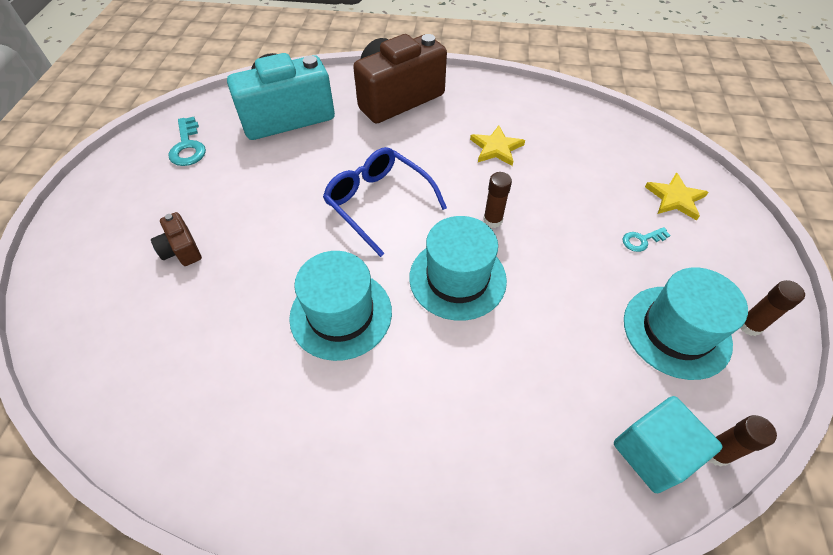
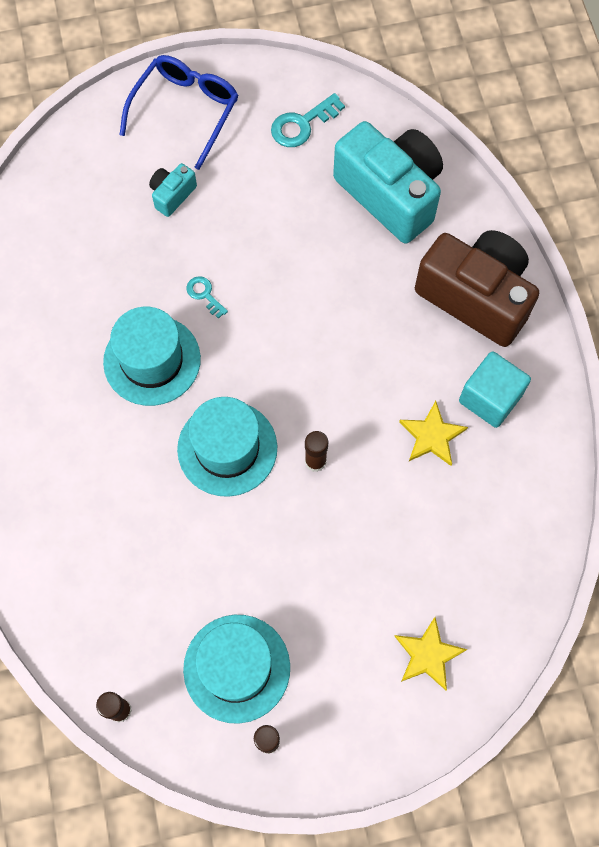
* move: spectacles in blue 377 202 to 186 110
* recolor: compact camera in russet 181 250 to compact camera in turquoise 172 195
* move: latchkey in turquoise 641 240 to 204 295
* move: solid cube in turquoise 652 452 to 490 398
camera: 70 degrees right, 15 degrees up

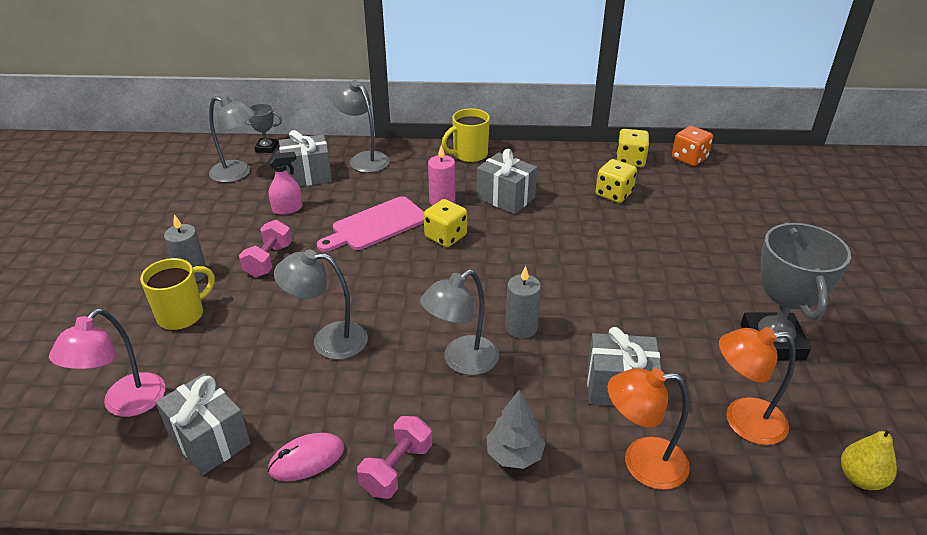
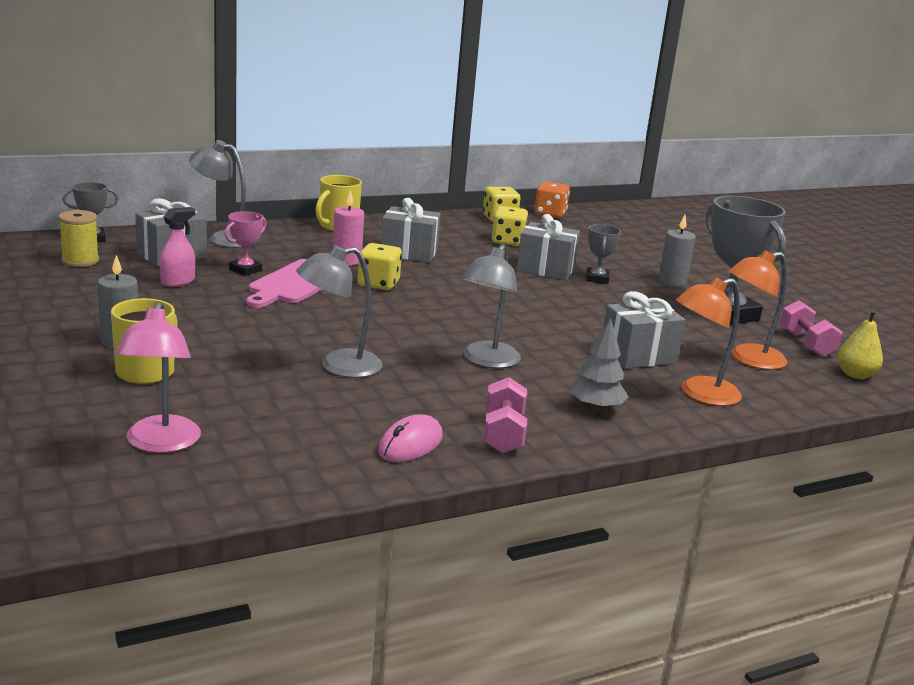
* replace: reading lamp in grey 238 174 to reel of thread in bright yellow 80 261
* insert: trophy in rose-pink 245 270
* move: wrapped gift in grey 209 440 to 545 269
* insert: trophy in grey 597 279
* move: pillar candle in grey 521 328 to 672 282
* move: hand weight in rose-pink 268 260 to 806 344
camera: 30 degrees left, 15 degrees down

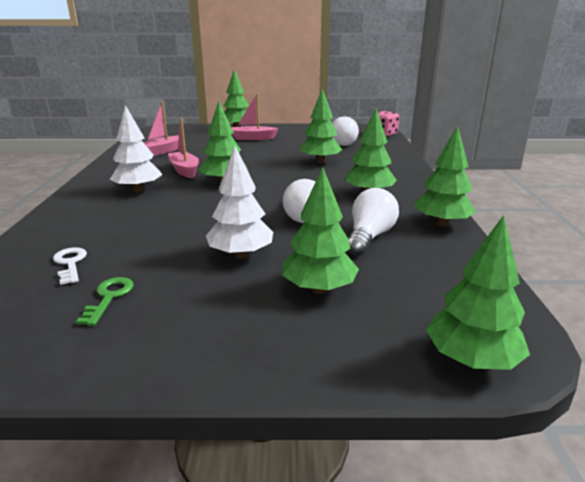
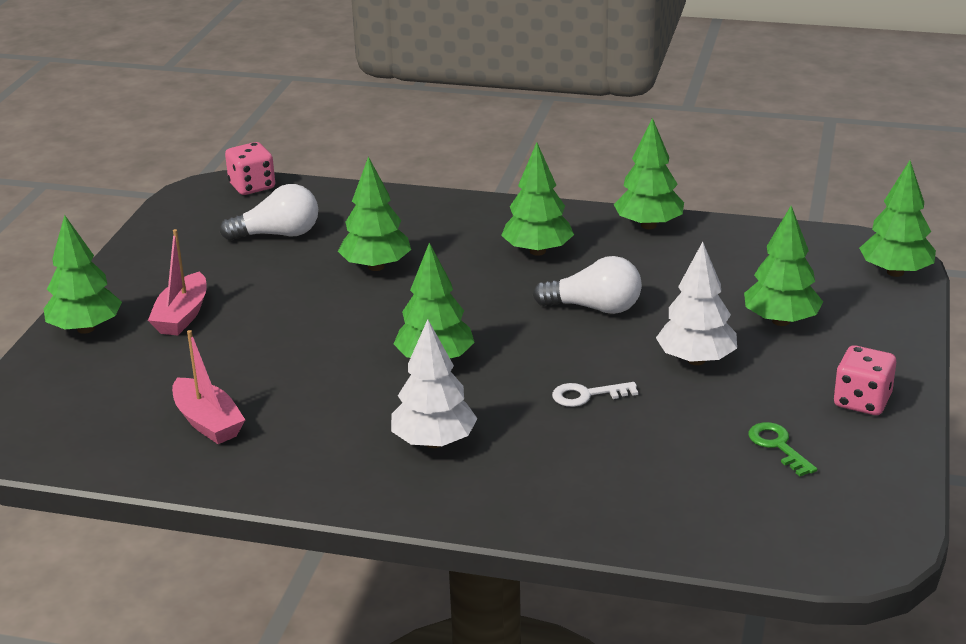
* move: latchkey in snow-white 70 263 to 587 395
* rotate: latchkey in emerald 109 297 = 778 446 45 degrees clockwise
* insert: game die in rose-pink 862 401
* delete: toy boat in rose-pink 184 170
* delete: lightbulb in snow-white 369 237
camera: 75 degrees left, 5 degrees up

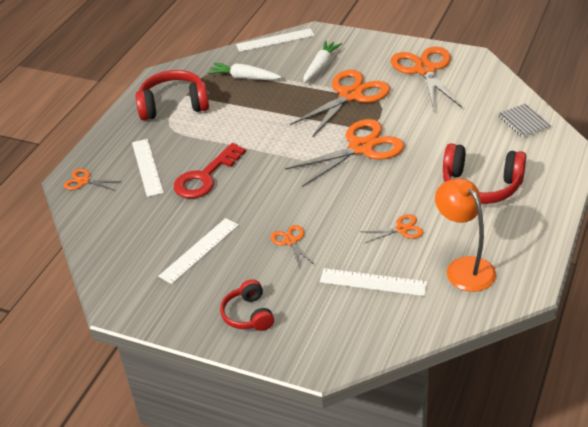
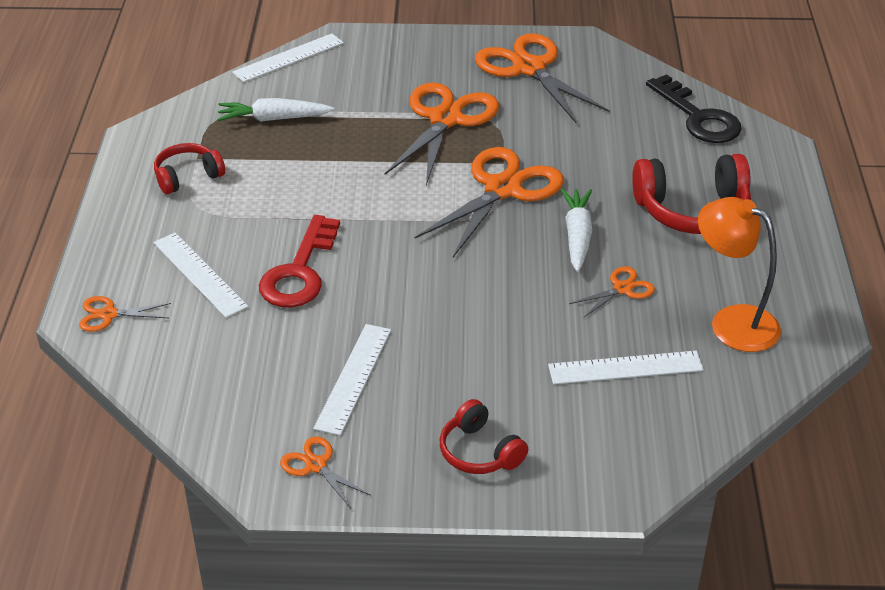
* resize: headset in red 174 105 = 187 177 x0.60
* move: scissors in orange 291 241 to 316 465
* move: carrot in snow-white 321 66 to 577 235
* replace: notepad in grey 523 122 to latchkey in ebony 698 117
camera: 25 degrees left, 0 degrees up

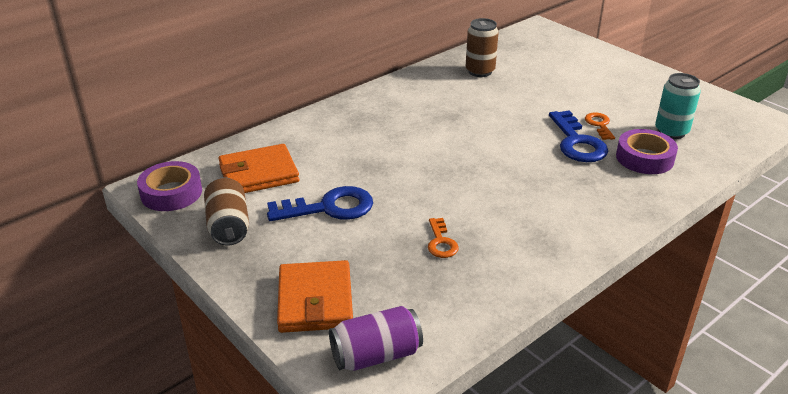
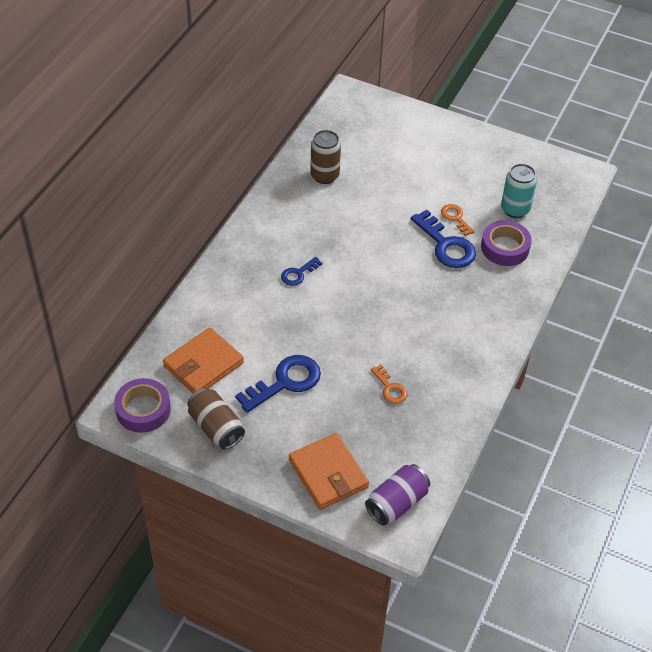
* insert: latchkey in blue 298 274
camera: 25 degrees left, 15 degrees up

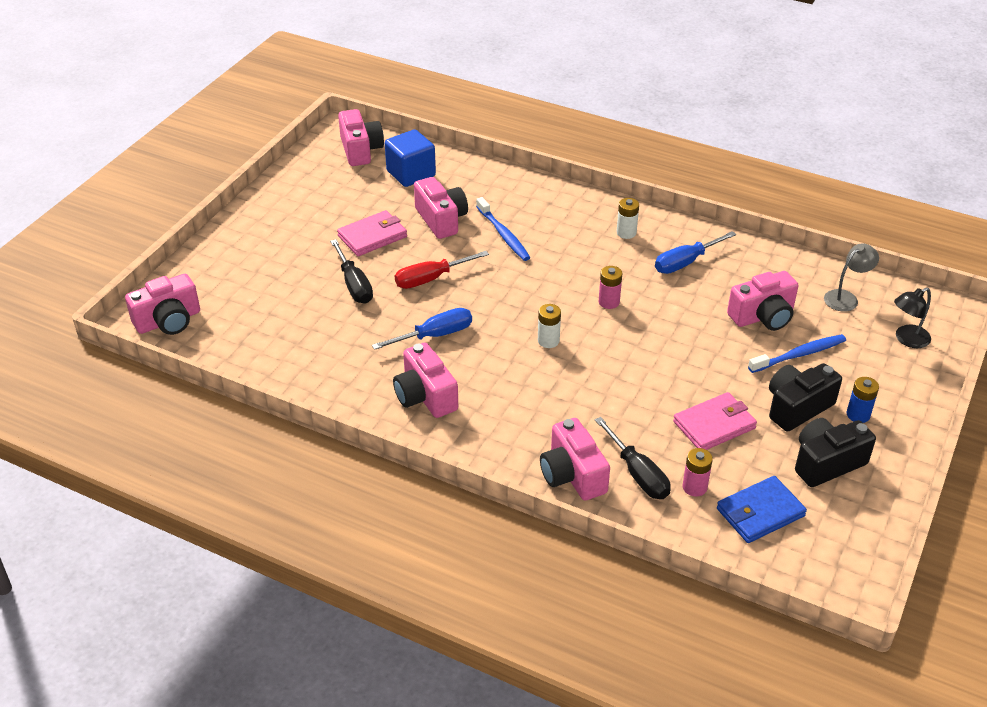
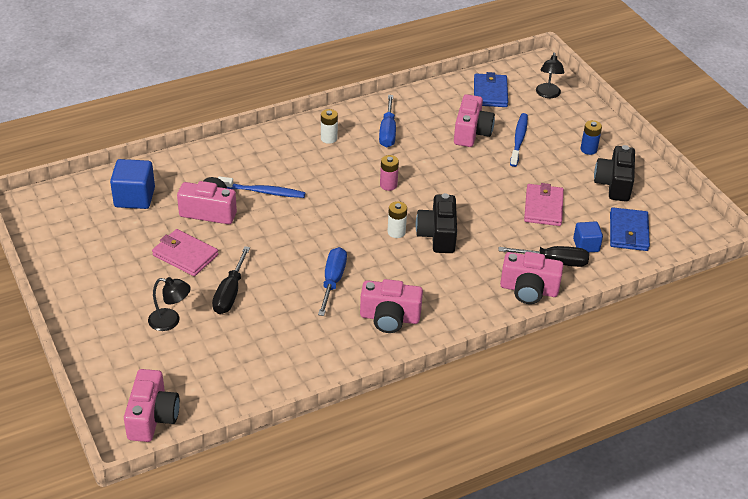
* insert: reading lamp in ebony 170 321
* rotate: card wallet in rose-pink 372 236 = 185 255 60 degrees counterclockwise
* rotate: screwdriver in ebony 354 284 = 230 293 90 degrees clockwise
* move: compact camera in ebony 797 407 to 438 235
* replace: reading lamp in grey 846 298 to card wallet in blue 490 93
* replace: battery in rose-pink 694 487 to solid cube in blue 586 245
* delete: compact camera in rose-pink 360 150
* delete: screwdriver in red 431 279
camera: 55 degrees left, 0 degrees up

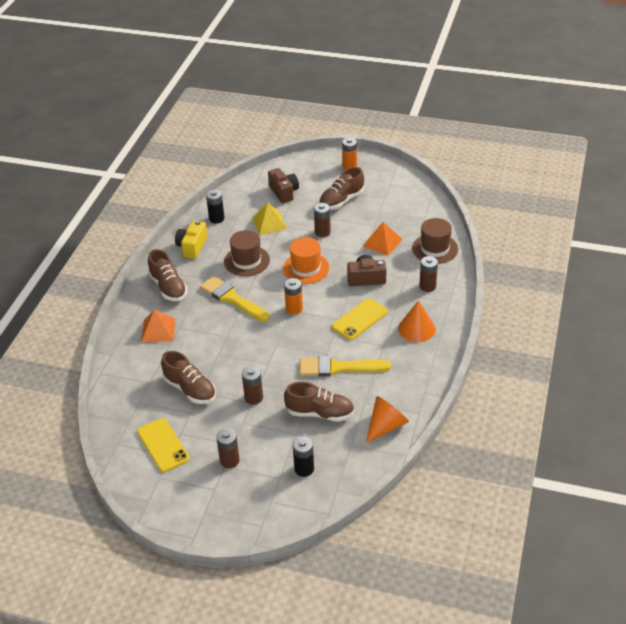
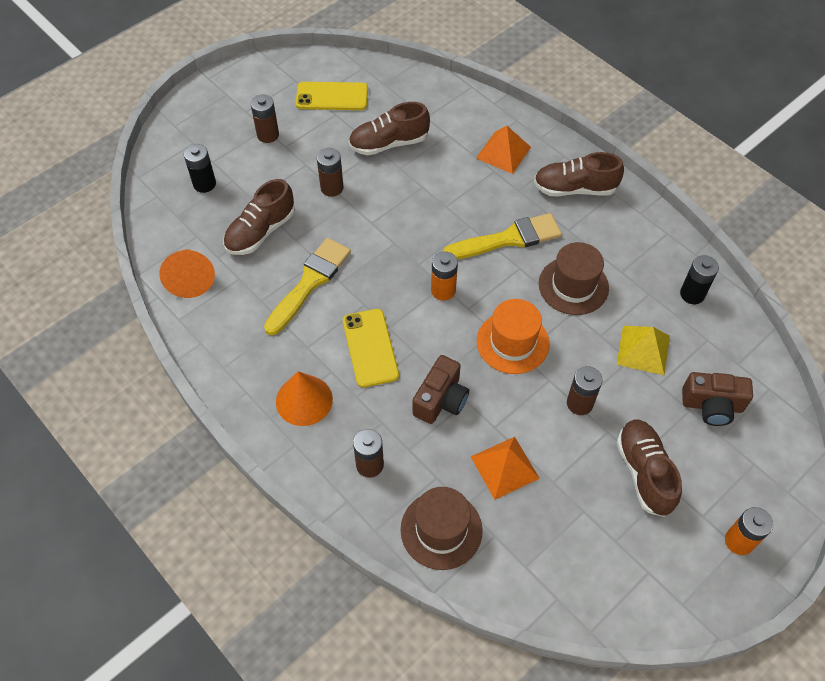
* delete: compact camera in bright yellow 192 247
camera: 120 degrees right, 15 degrees up

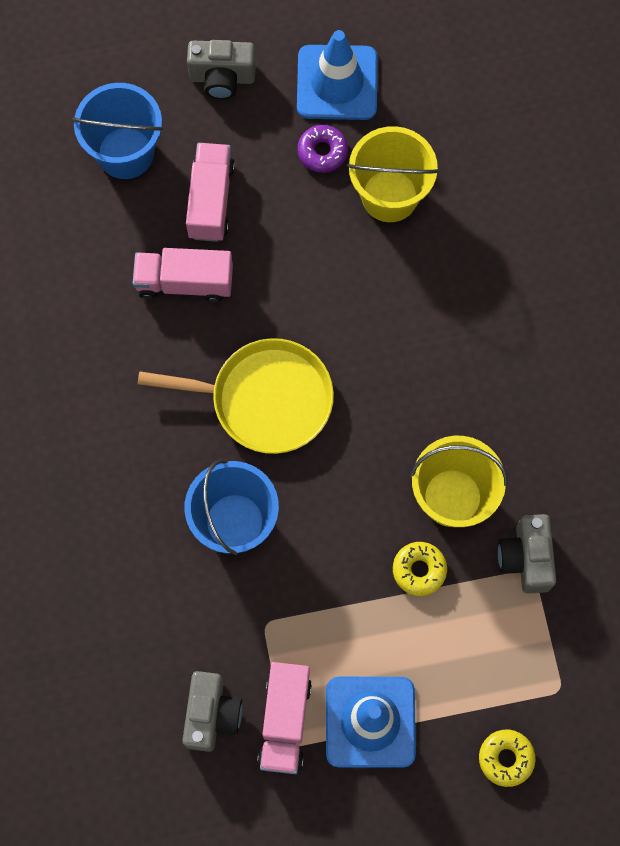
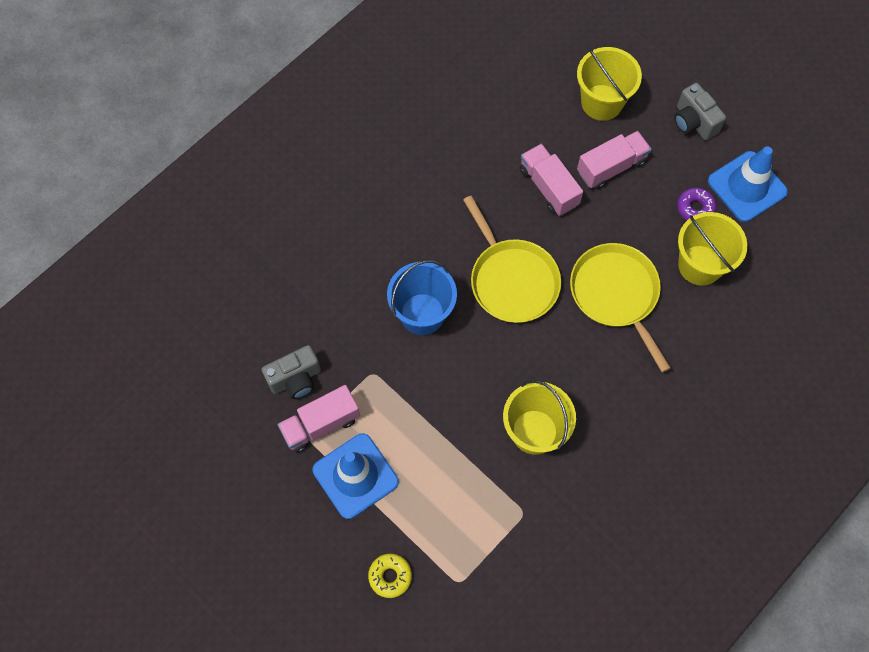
* insert: skillet in bright yellow 616 294
* recolor: pail in blue 125 153 to pail in bright yellow 601 102
* delete: doughnut in bright yellow 419 570
* delete: compact camera in grey 525 558
camera: 55 degrees right, 5 degrees down

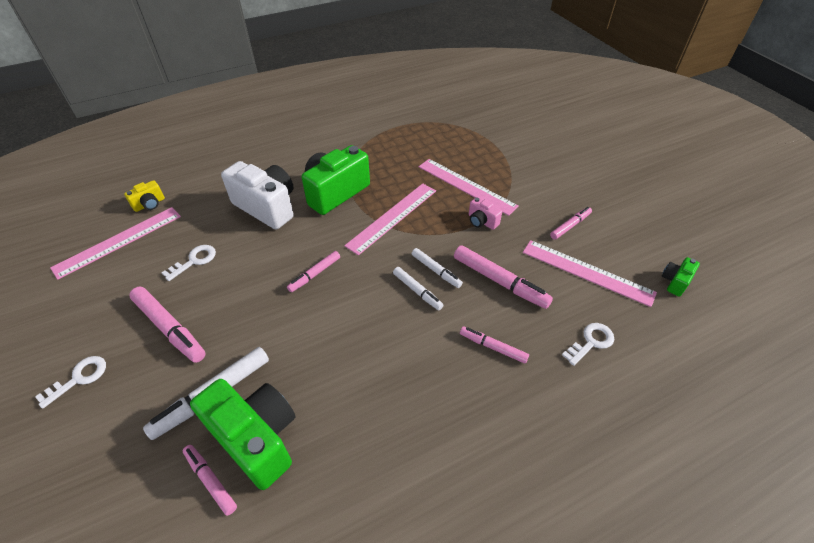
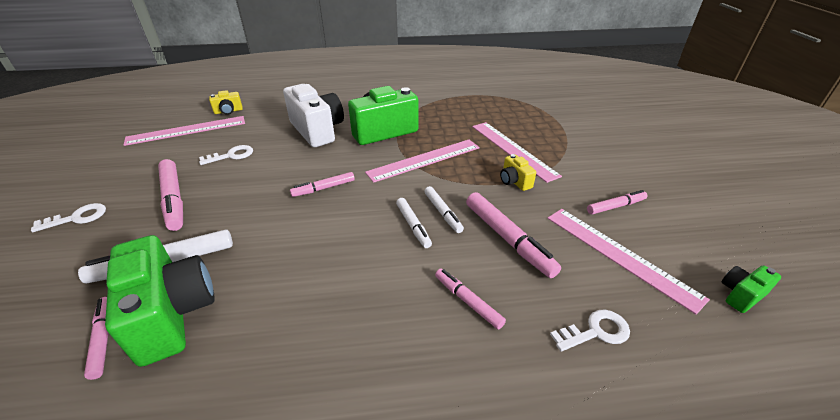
* recolor: compact camera in rose-pink 482 221 to compact camera in bright yellow 514 181
camera: 20 degrees right, 10 degrees down

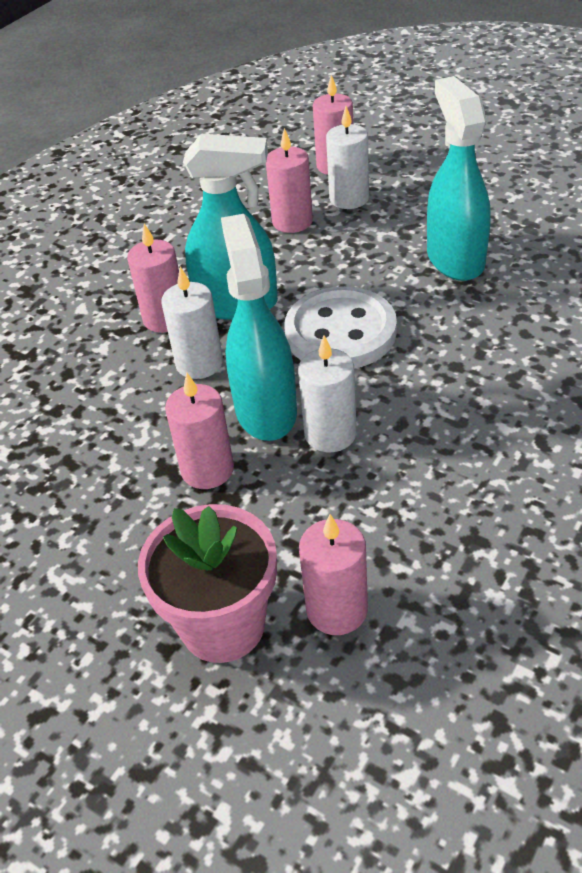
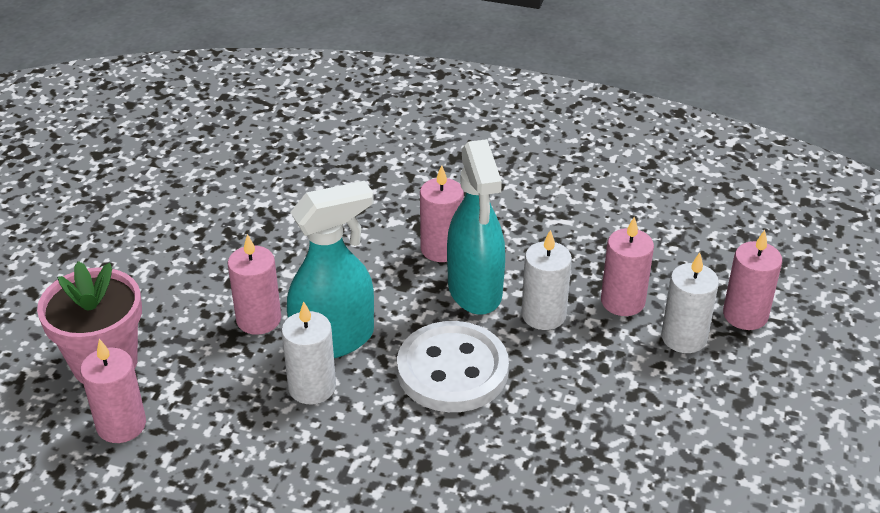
* move: pillar candle in snow-white 199 363 to 543 315
* delete: sprayer in turquoise 455 259
camera: 70 degrees right, 5 degrees down

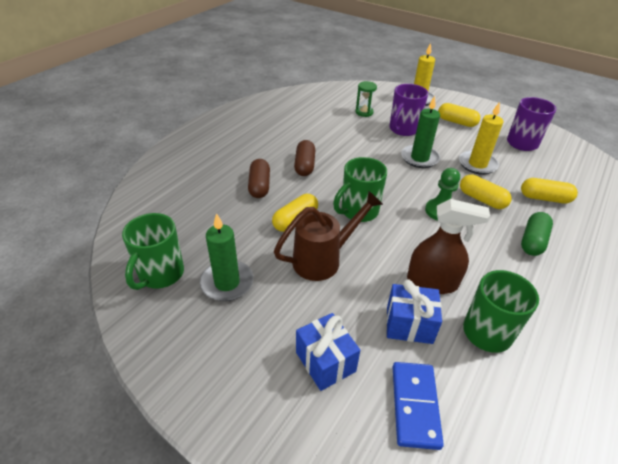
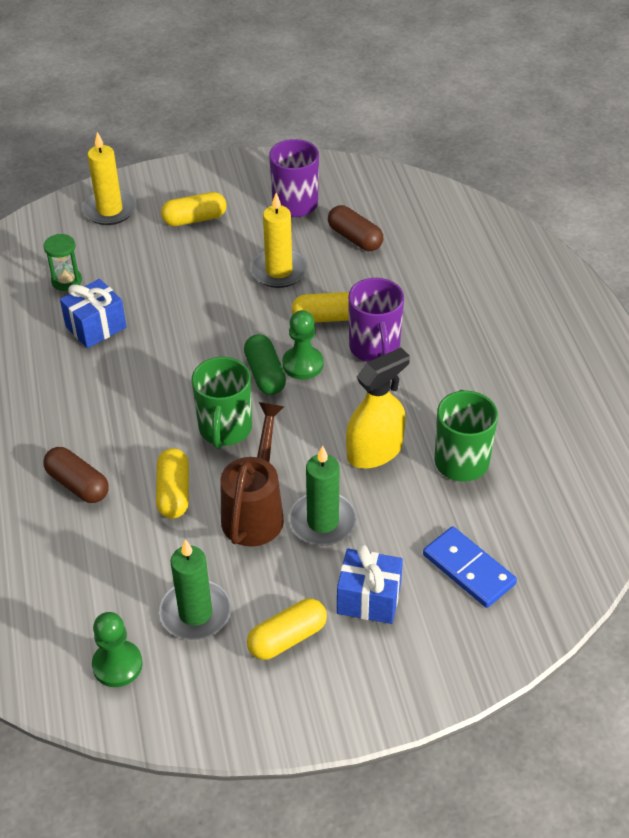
* move: wrapped gift in blue 409 324 to 96 327
* replace: coffee mug in emerald 160 274 to chess pawn in emerald 117 665
* move: pill shape in emerald 533 241 to 265 374
* move: pill shape in bright yellow 544 198 to 287 638
* move: pillar candle in emerald 419 158 to 323 522
* move: pill shape in russet 304 165 to 355 238
* recolor: sprayer in russet 432 282 to sprayer in bright yellow 375 451
* move: coffee mug in purple 403 129 to 375 348
camera: 45 degrees left, 5 degrees up

